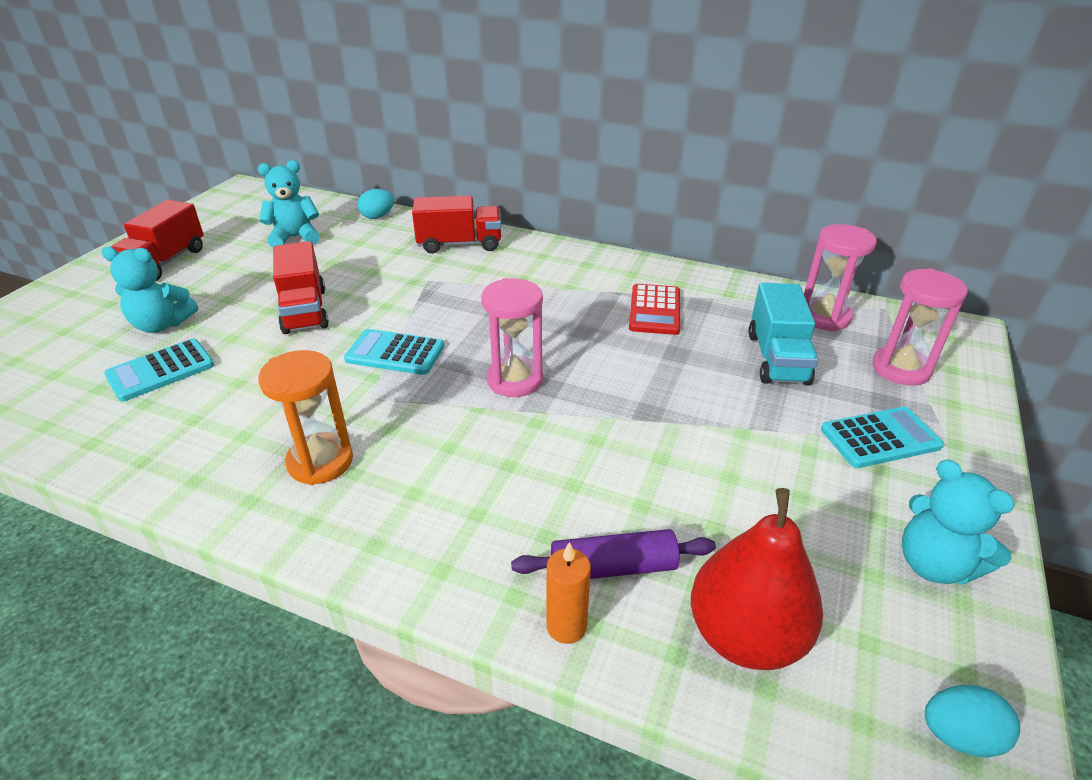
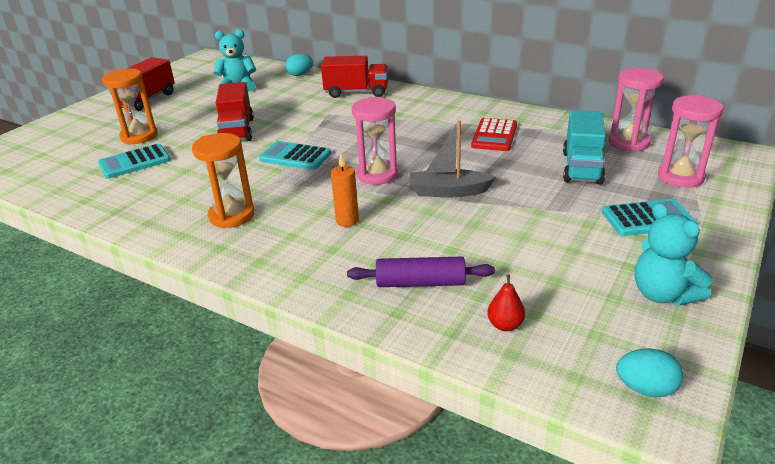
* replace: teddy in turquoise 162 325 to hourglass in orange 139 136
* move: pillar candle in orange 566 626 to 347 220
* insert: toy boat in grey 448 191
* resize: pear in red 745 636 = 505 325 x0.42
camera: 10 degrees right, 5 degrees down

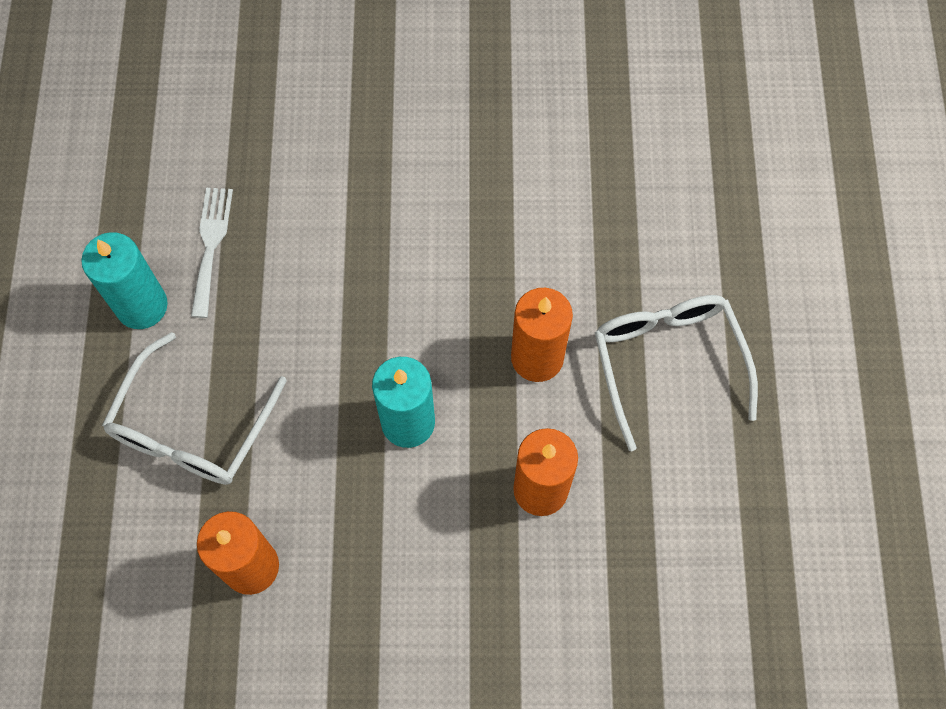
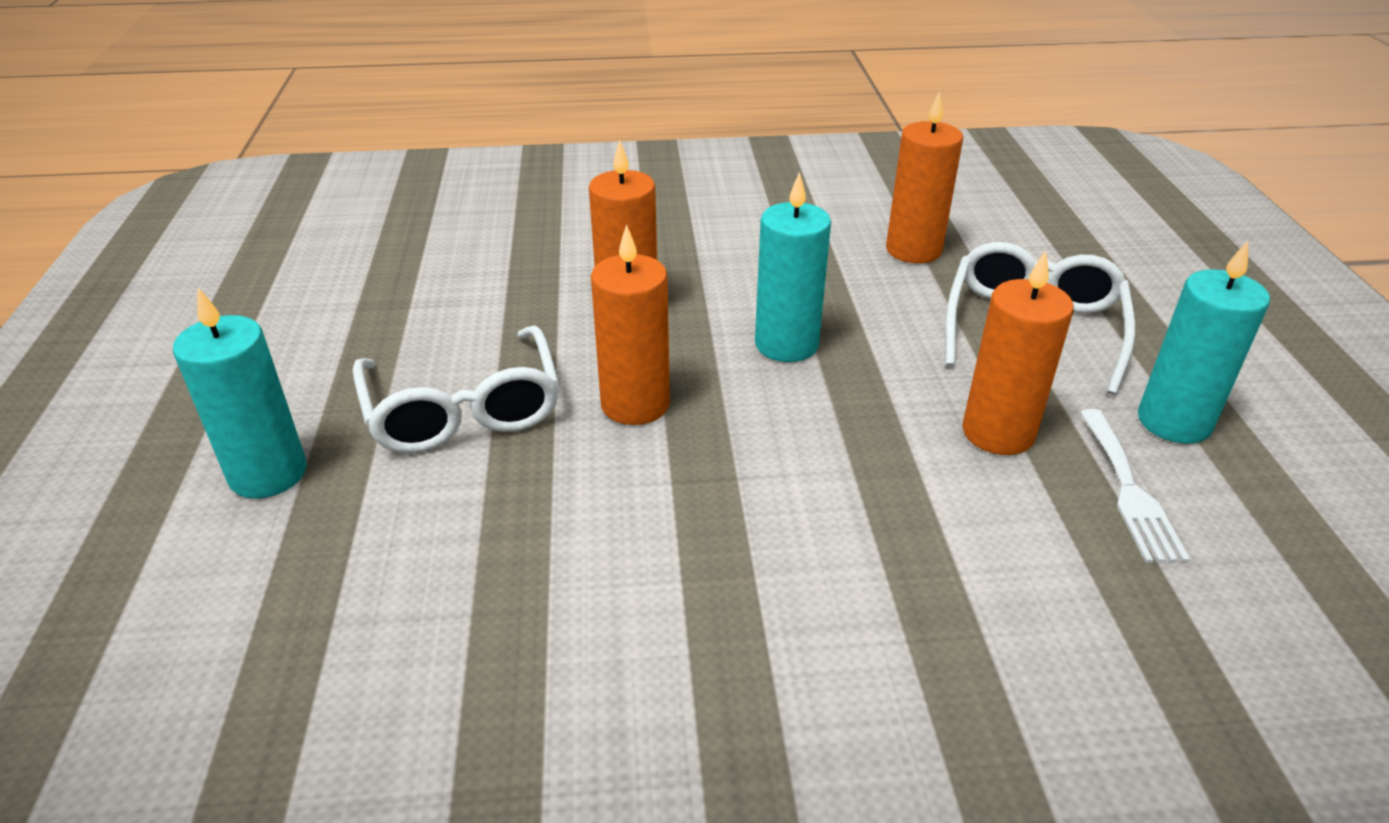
* insert: pillar candle in turquoise 268 473
* insert: pillar candle in orange 998 432
camera: 175 degrees right, 30 degrees down

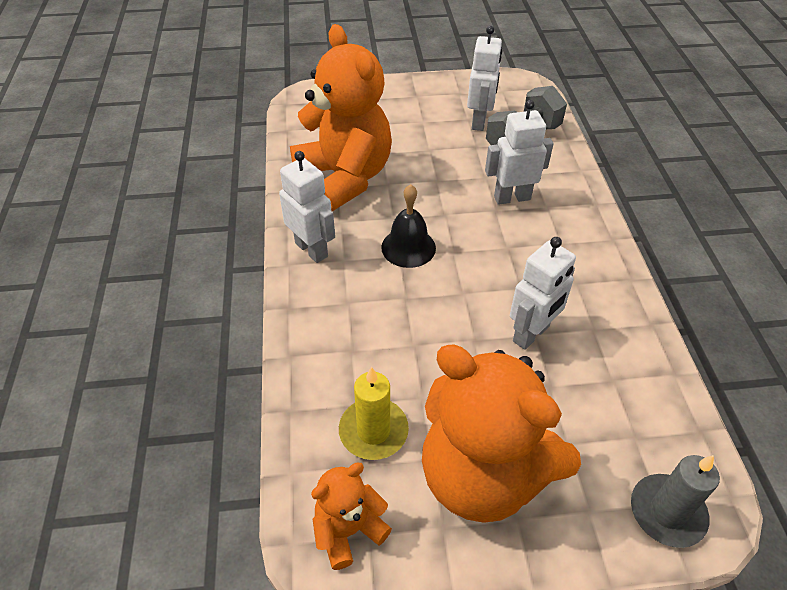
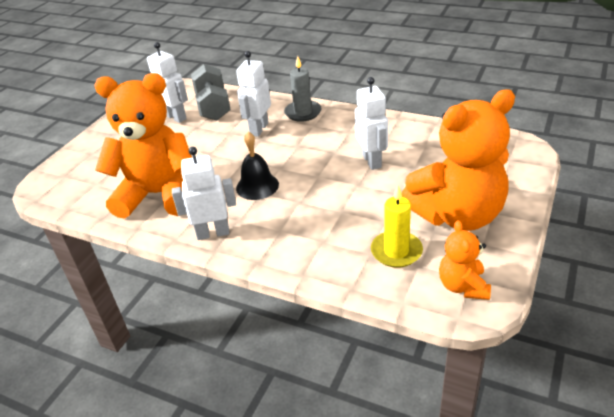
* move: pillar candle in grey 667 512 to 303 113
camera: 55 degrees left, 10 degrees down

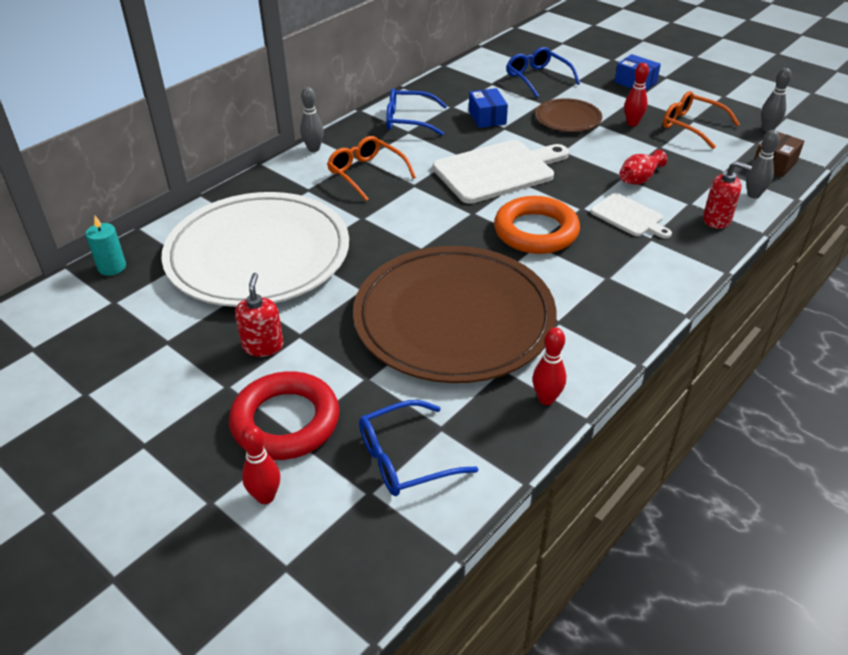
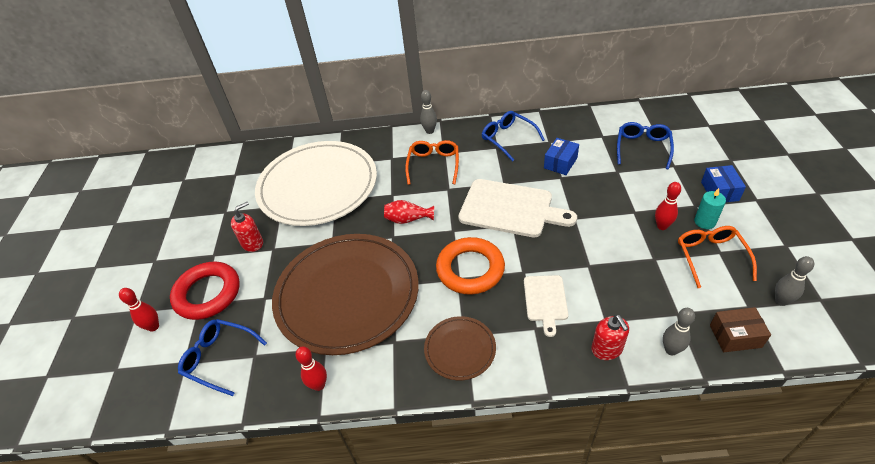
* move: flower vase in red 639 179 to 407 219
* move: plate in russet 568 118 to 460 349
* move: pillar candle in turquoise 112 267 to 704 222
camera: 50 degrees right, 5 degrees up

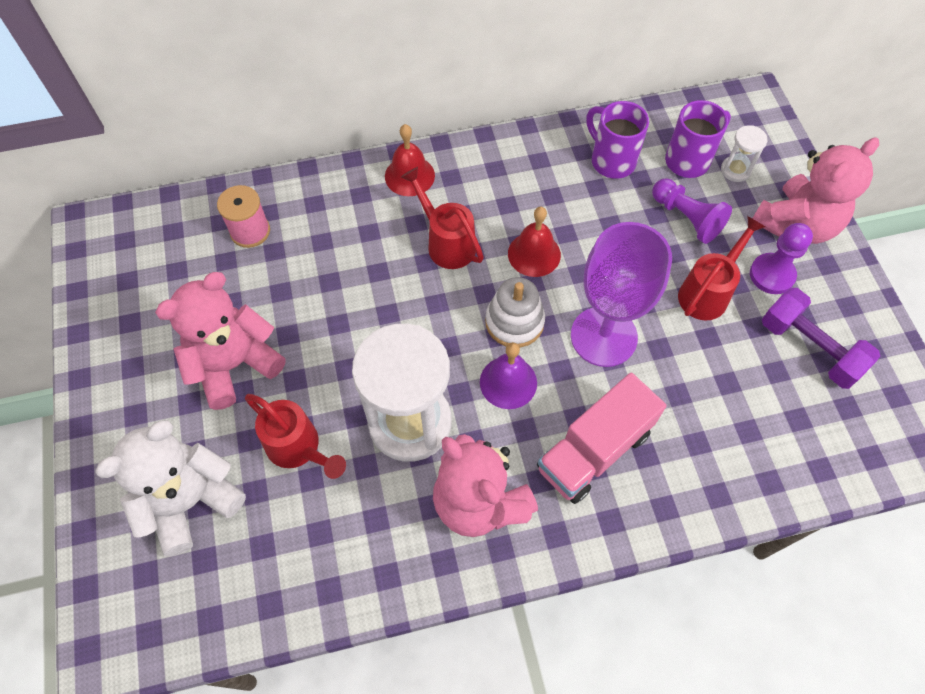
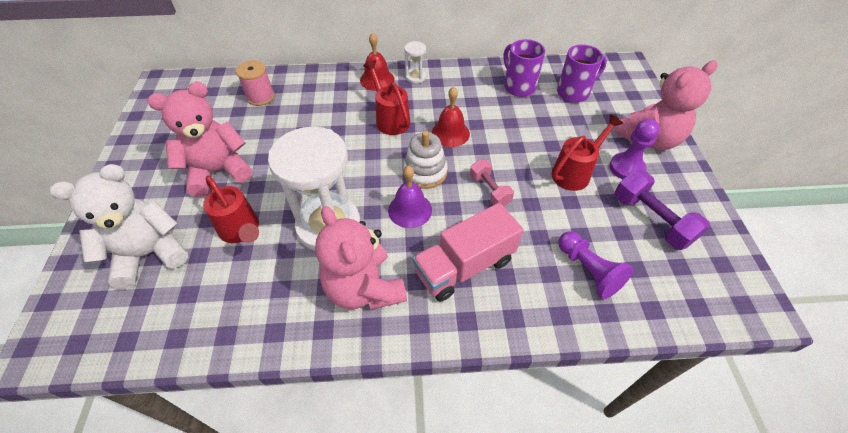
* move: hourglass in snow-white 735 170 to 415 77
* replace: goblet in purple 603 336 to hand weight in rose-pink 489 190
* move: chess pawn in purple 686 218 to 588 271
camera: 10 degrees right, 10 degrees down

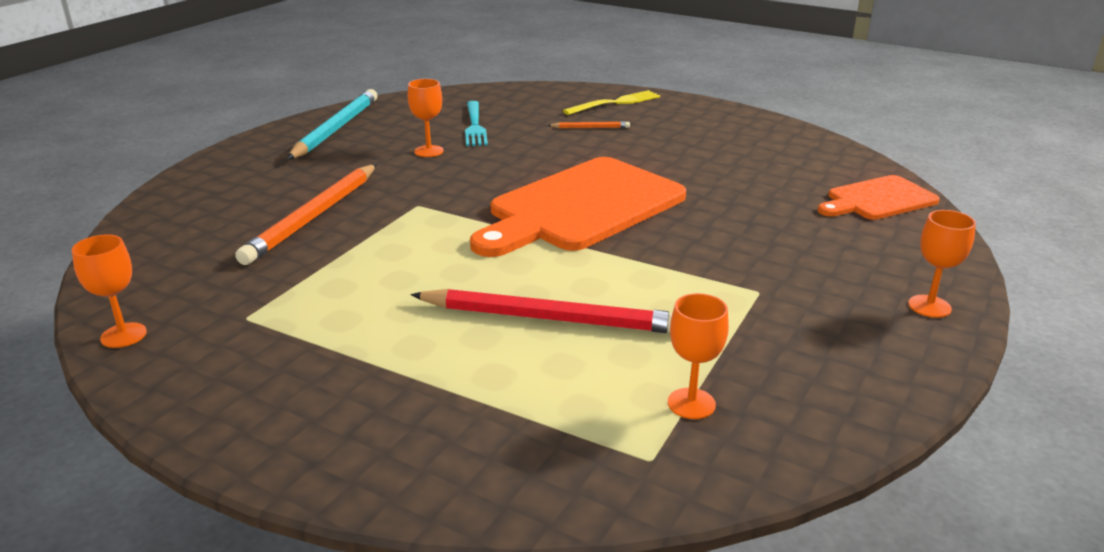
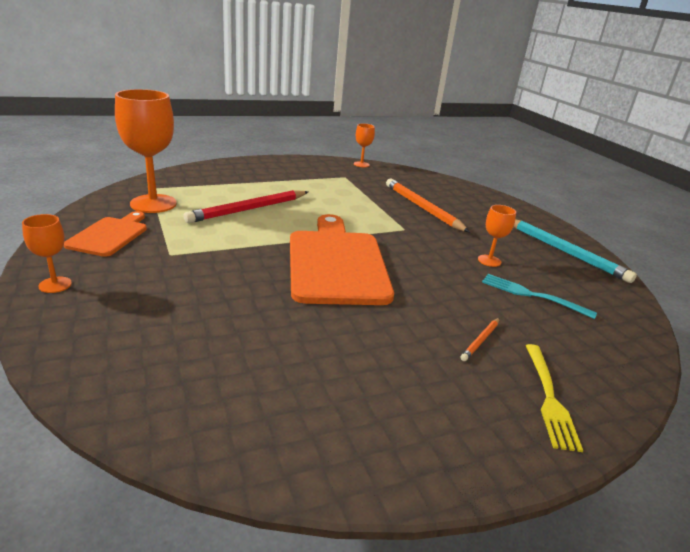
* move: bread board in orange 878 199 to 110 235
* resize: goblet in orange 691 403 = 153 204 x2.05
camera: 125 degrees right, 0 degrees up

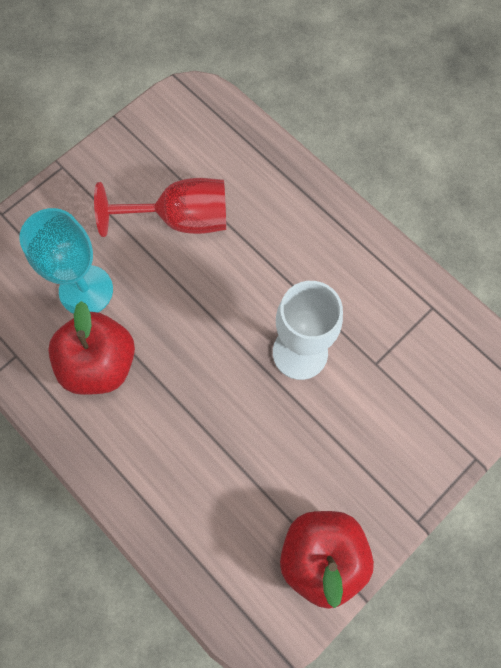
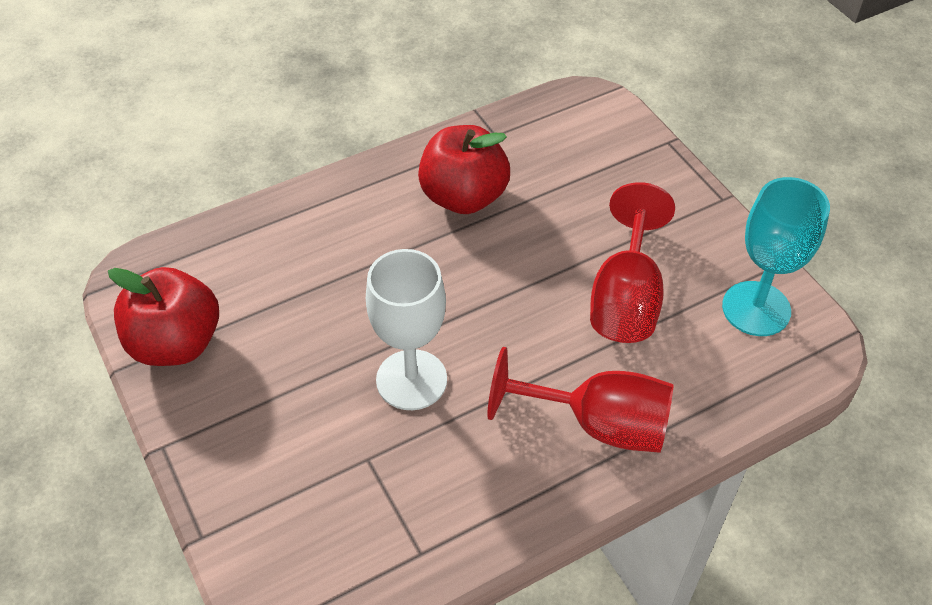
* insert: goblet in red 598 424
* move: goblet in turquoise 86 290 to 756 309
camera: 105 degrees right, 20 degrees down

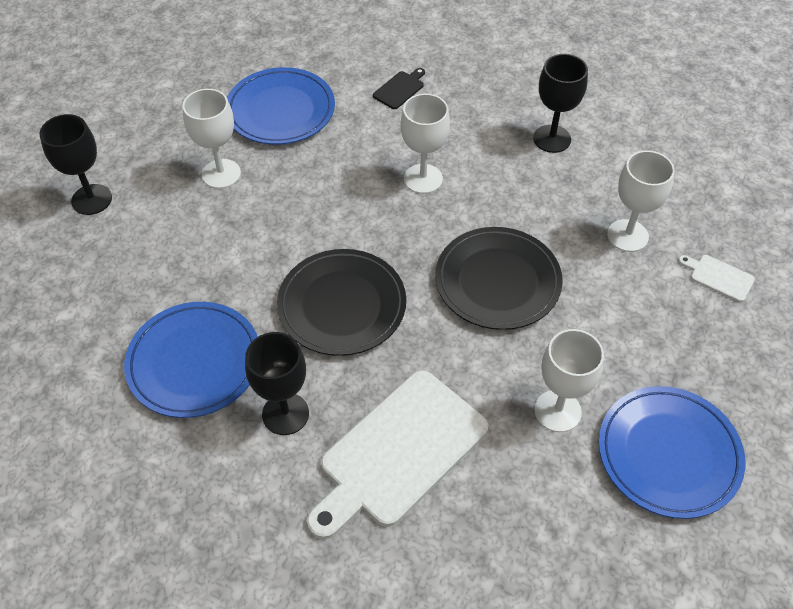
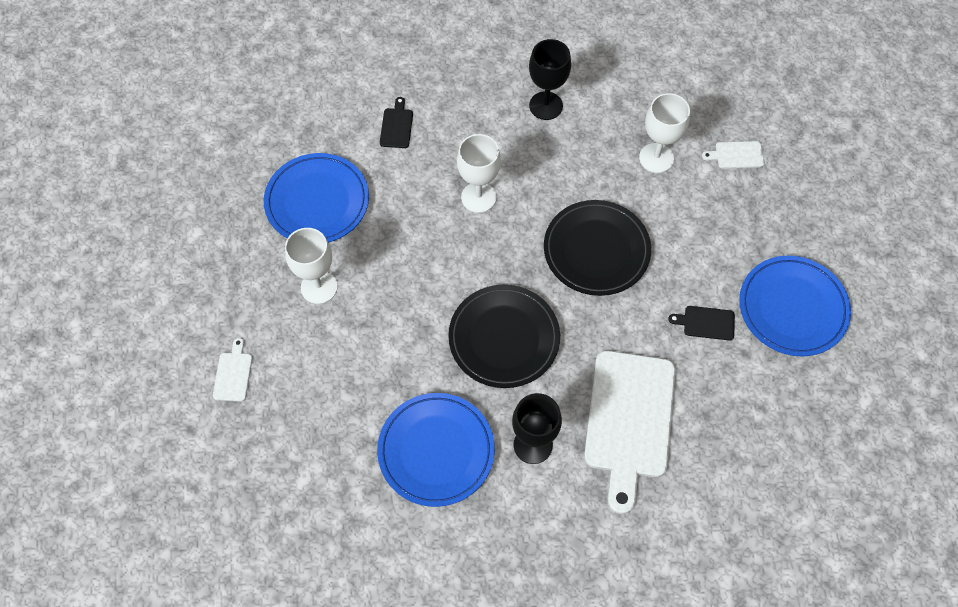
* replace: goblet in ebony 91 199 to bread board in snow-white 233 374
* replace: goblet in snow-white 557 411 to bread board in ebony 706 323
camera: 35 degrees left, 10 degrees up

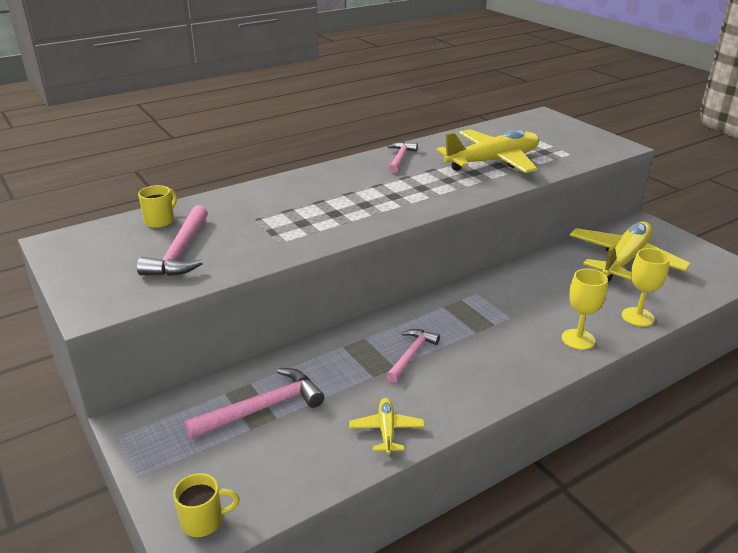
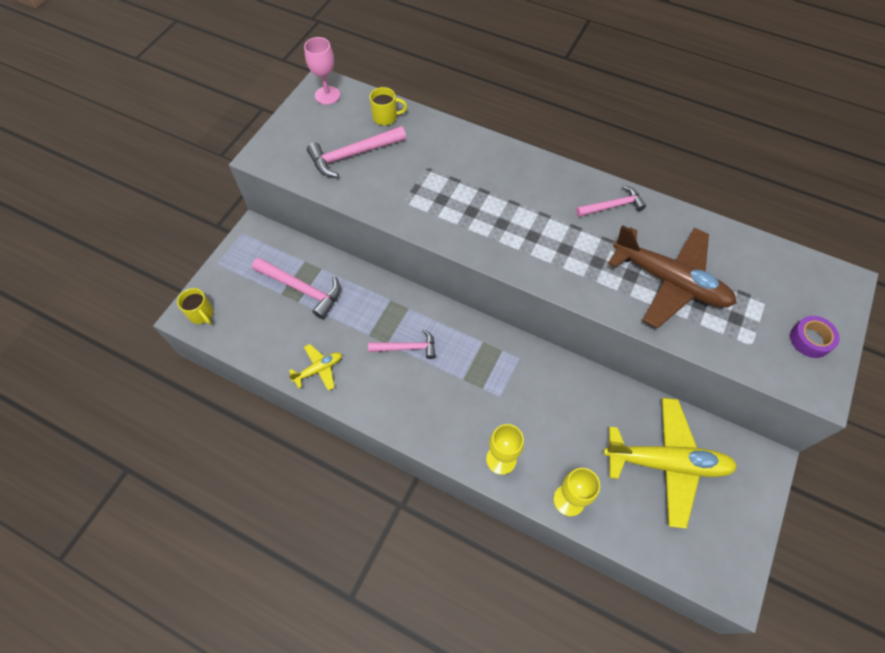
* insert: goblet in rose-pink 327 95
* recolor: plane in bright yellow 493 161 to plane in russet 669 282
* insert: tape in purple 810 340
camera: 60 degrees right, 30 degrees up

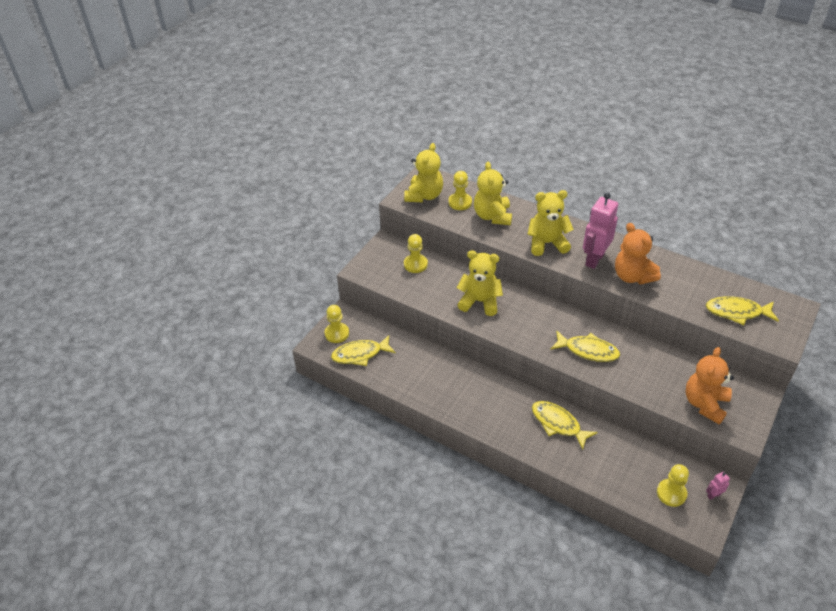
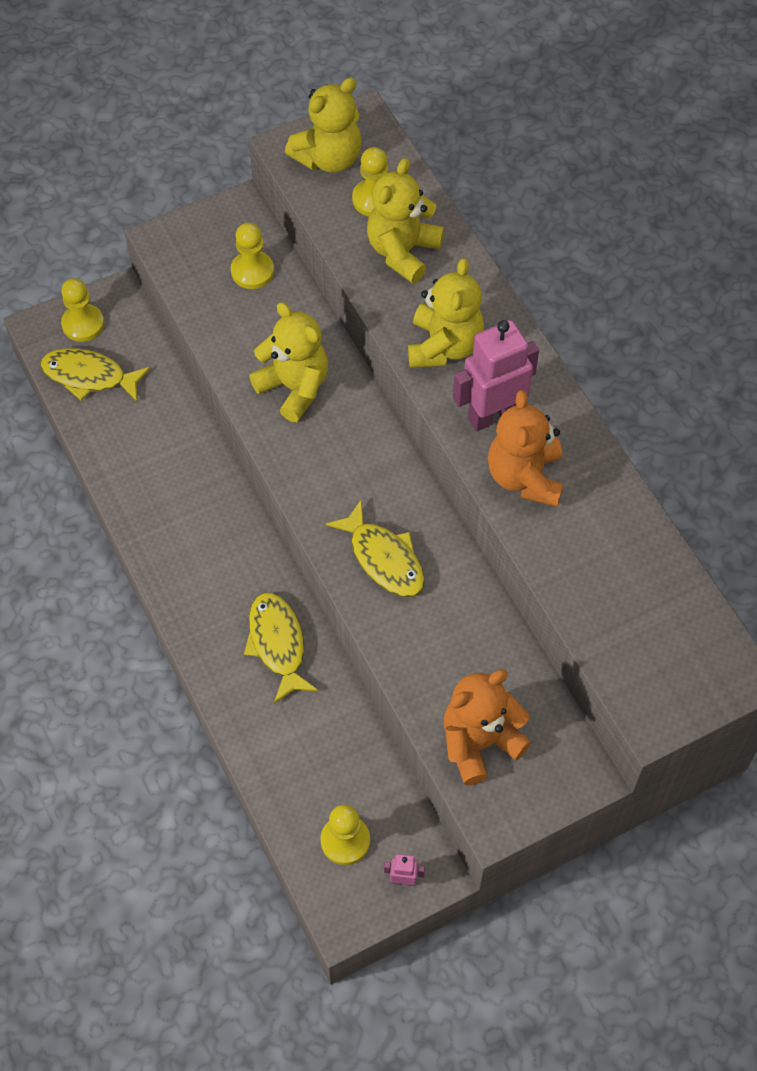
* rotate: teddy in bright yellow 547 243 = 444 346 75 degrees clockwise
* delete: fish in bright yellow 737 312
camera: 30 degrees right, 15 degrees up

